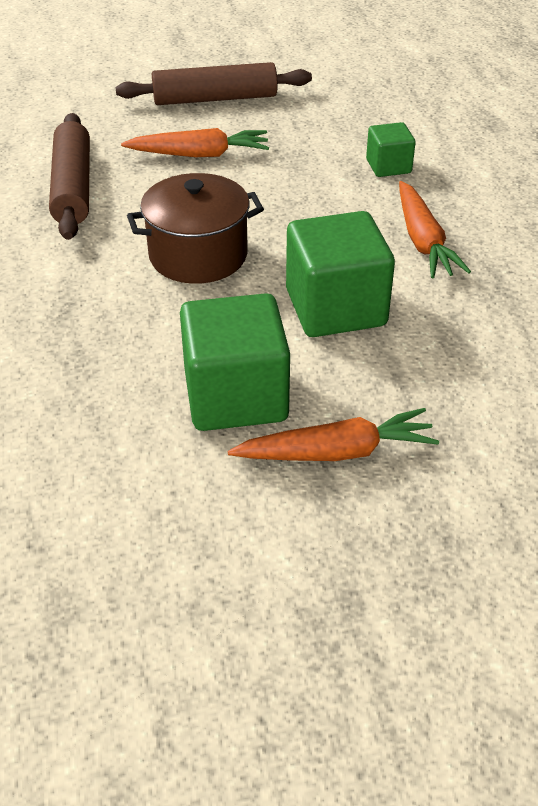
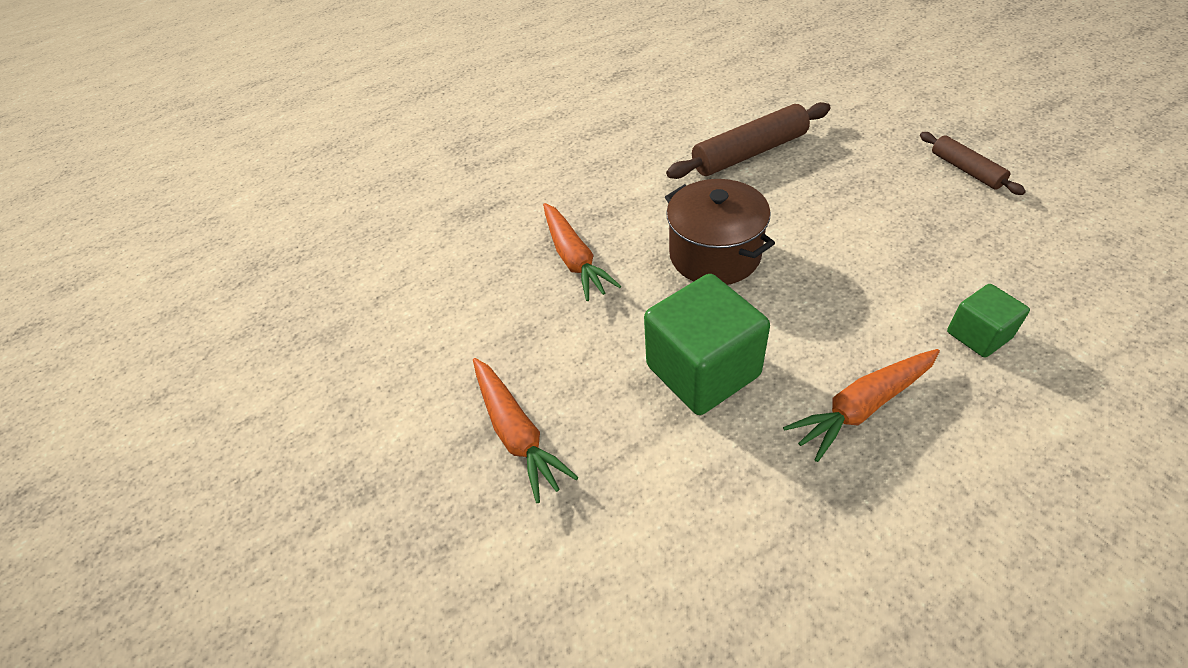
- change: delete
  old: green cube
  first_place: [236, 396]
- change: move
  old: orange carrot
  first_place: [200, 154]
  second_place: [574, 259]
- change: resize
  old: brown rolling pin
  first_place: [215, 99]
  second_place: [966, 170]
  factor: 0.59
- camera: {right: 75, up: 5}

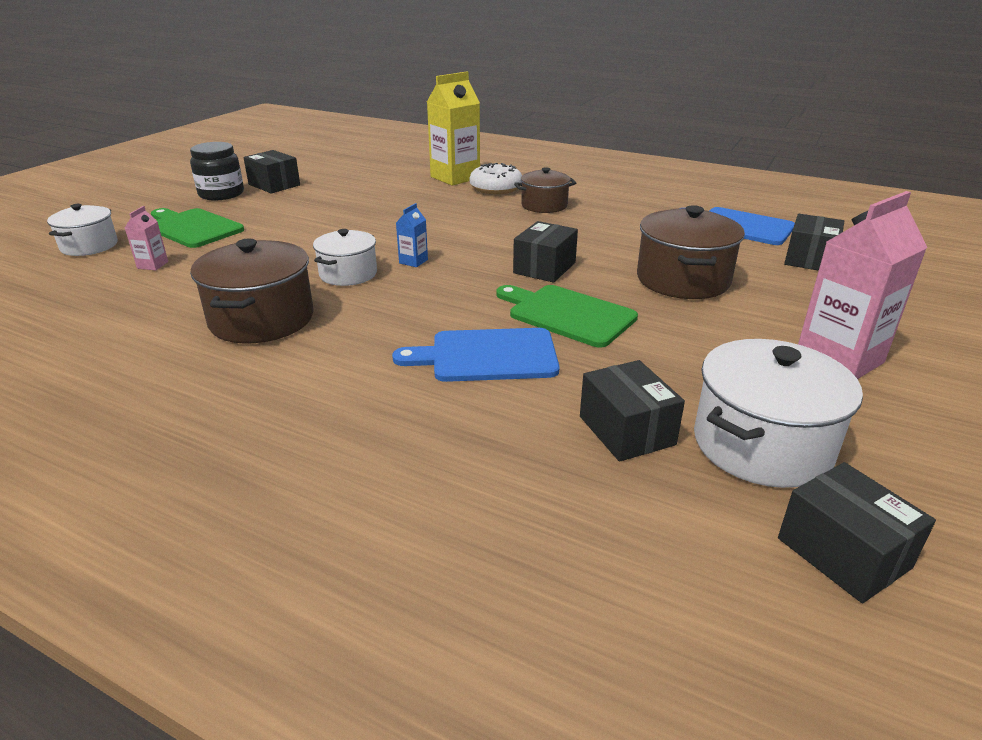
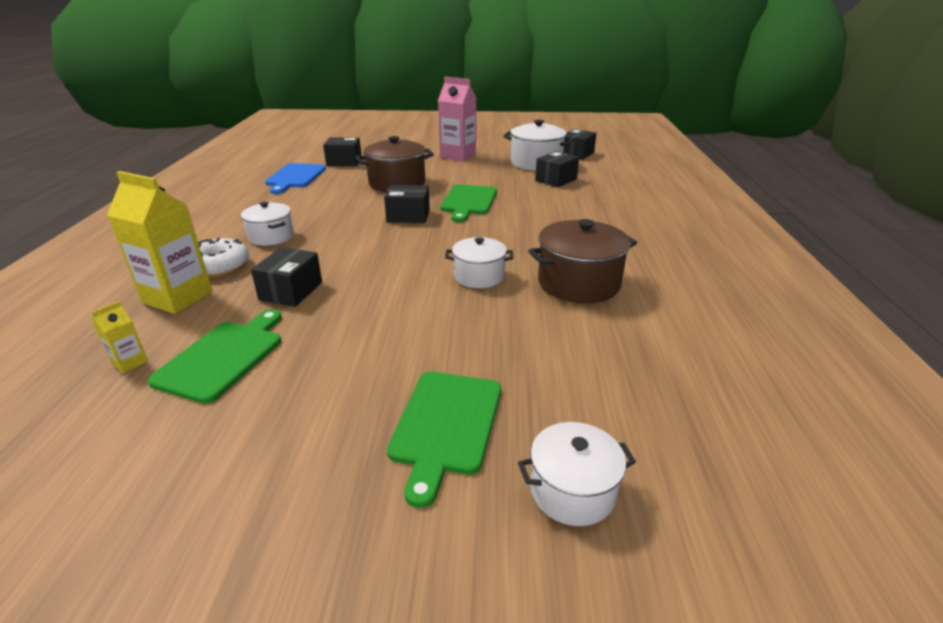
- change: delete
  old: pink carton
  first_place: [152, 265]
- change: delete
  old: black jar
  first_place: [221, 194]
- change: delete
  old: blue cutting board
  first_place: [487, 356]
- change: delete
  old: blue carton
  first_place: [413, 261]
- change: insert
  new: yellow carton
  second_place: [130, 362]
- change: insert
  new: green cutting board
  second_place: [223, 357]
- change: move
  old: black box
  first_place: [274, 185]
  second_place: [291, 291]
- change: recolor
  old: brown pot
  new: white pot
  first_place: [544, 205]
  second_place: [271, 236]
- camera: {right: -115, up: 0}

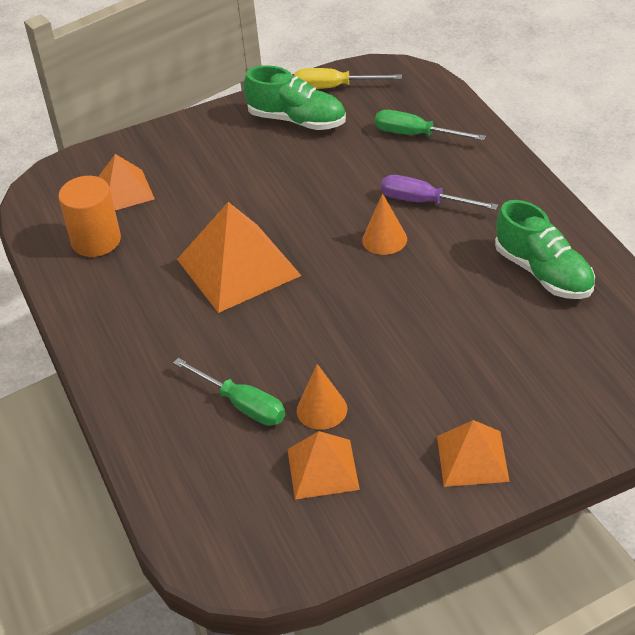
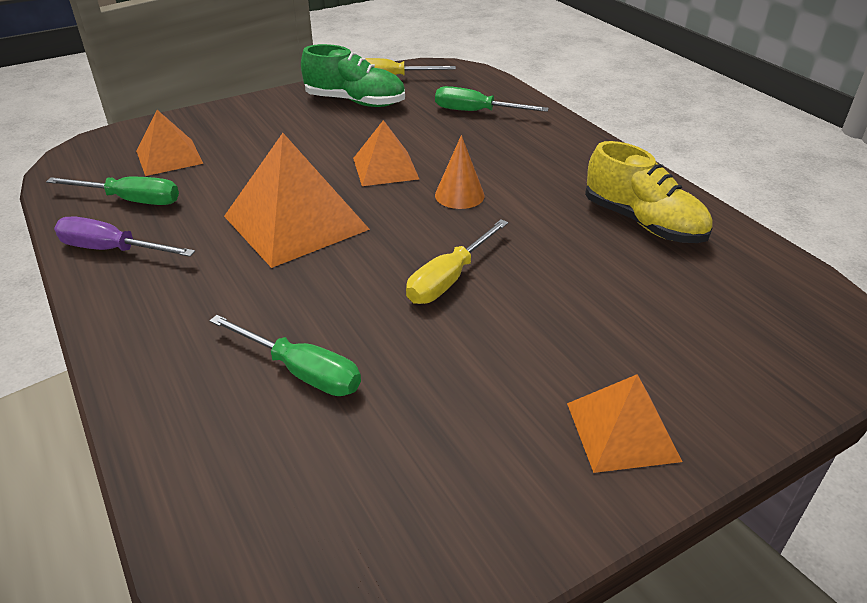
- change: delete
  old: orange cone
  first_place: [322, 409]
- change: insert
  new: yellow screwdriver
  second_place: [449, 279]
- change: move
  old: orange pyramid
  first_place: [323, 469]
  second_place: [385, 168]
- change: move
  old: purple screwdriver
  first_place: [424, 202]
  second_place: [112, 250]
- change: replace
  old: orange cylinder
  new: green screwdriver
  first_place: [96, 241]
  second_place: [131, 200]
- change: recolor
  old: green shoe
  new: yellow shoe
  first_place: [544, 273]
  second_place: [643, 223]
- camera: {right: -10, up: -5}

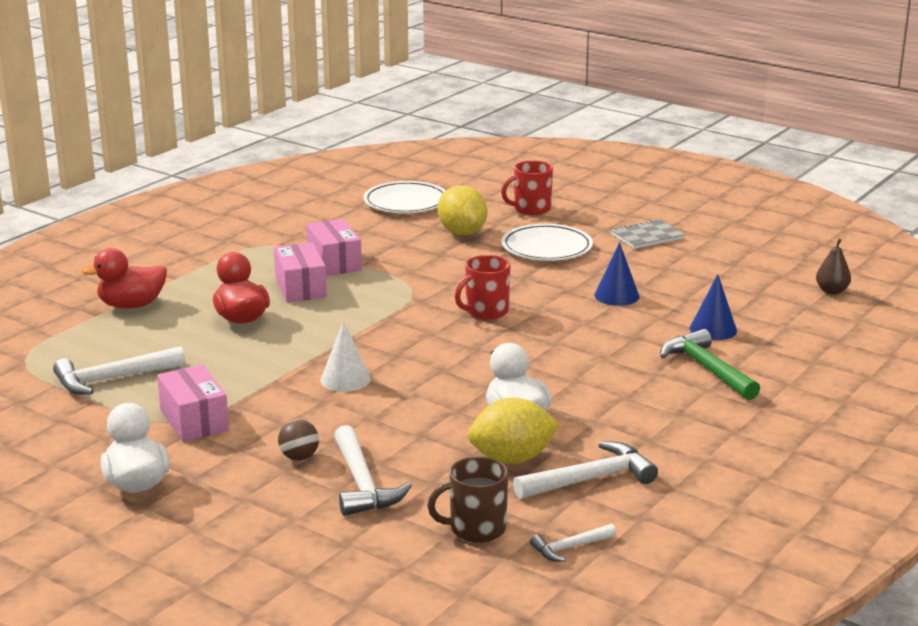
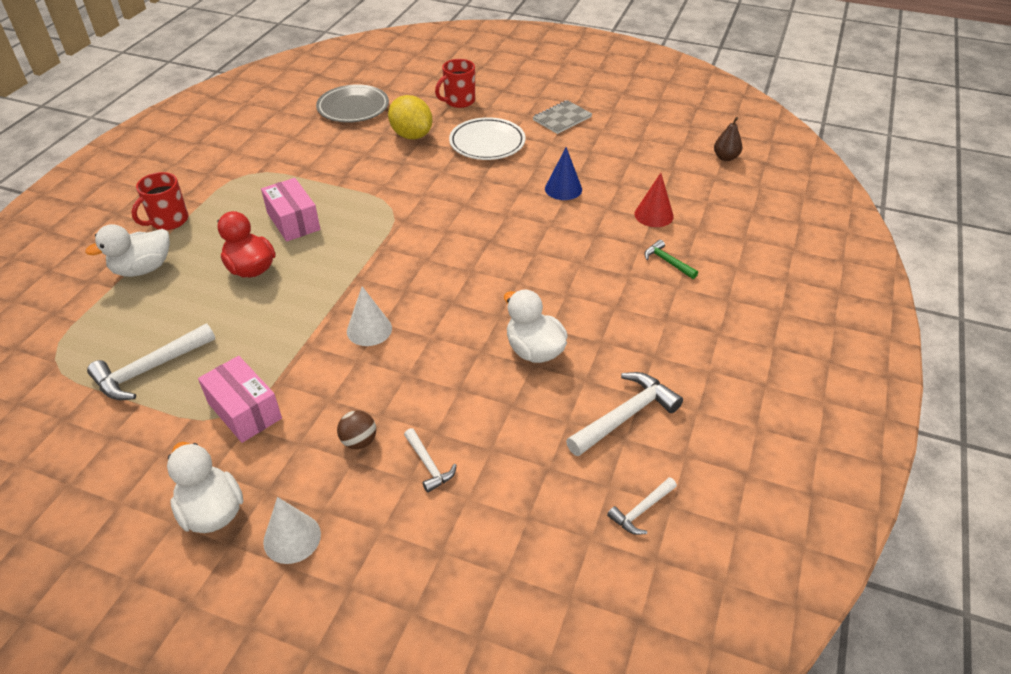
- change: delete
  old: pink box
  first_place: [334, 262]
- change: delete
  old: brown mug
  first_place: [476, 529]
- change: delete
  old: yellow lemon
  first_place: [512, 459]
- change: insert
  new: white cone
  second_place: [292, 538]
- change: move
  old: red mug
  first_place: [486, 311]
  second_place: [168, 220]
- change: recolor
  old: red duck
  new: white duck
  first_place: [131, 305]
  second_place: [143, 269]
- change: recolor
  old: white plate
  new: grey plate
  first_place: [406, 202]
  second_place: [353, 108]
- change: recolor
  old: blue cone
  new: red cone
  first_place: [713, 329]
  second_place: [654, 215]
- change: resize
  old: white hammer
  first_place: [362, 483]
  second_place: [428, 465]
  factor: 0.56
- change: resize
  old: green hammer
  first_place: [707, 369]
  second_place: [667, 262]
  factor: 0.56
- camera: {right: -15, up: 20}

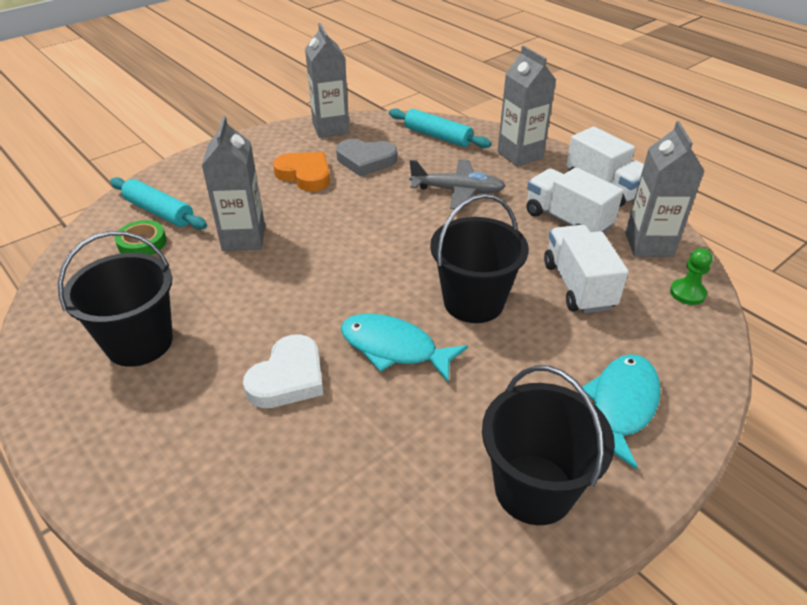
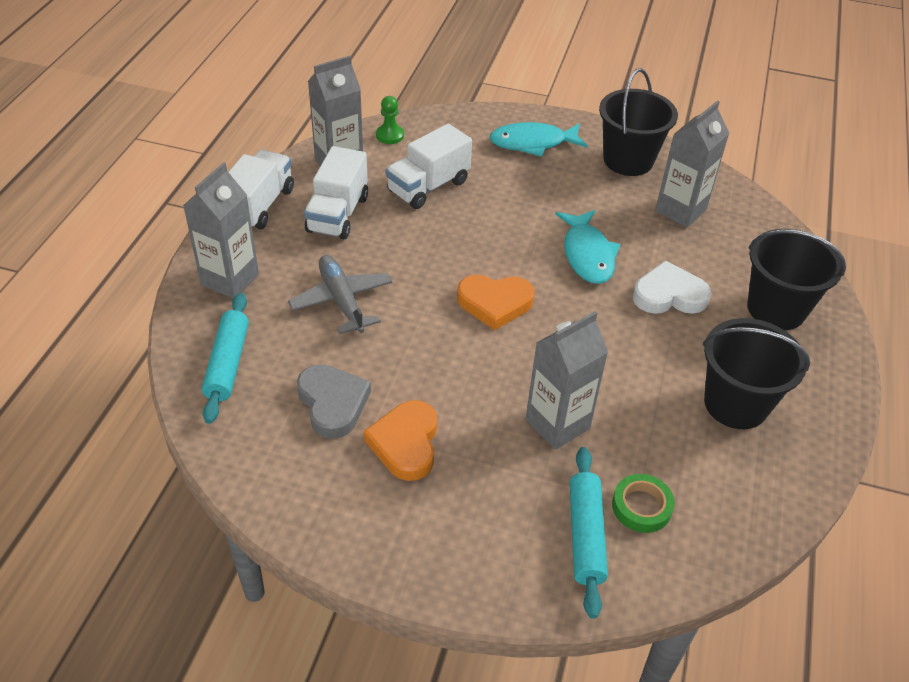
- change: insert
  new: orange heart
  second_place: [495, 303]
- change: move
  old: grey carton
  first_place: [330, 128]
  second_place: [680, 210]
- change: move
  old: black bucket
  first_place: [473, 302]
  second_place: [776, 309]
- camera: {right: -125, up: 5}

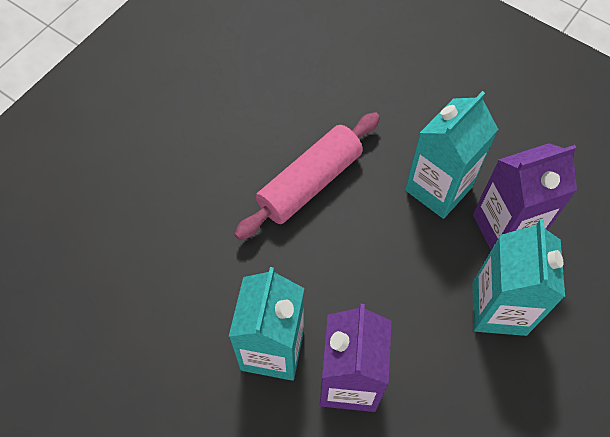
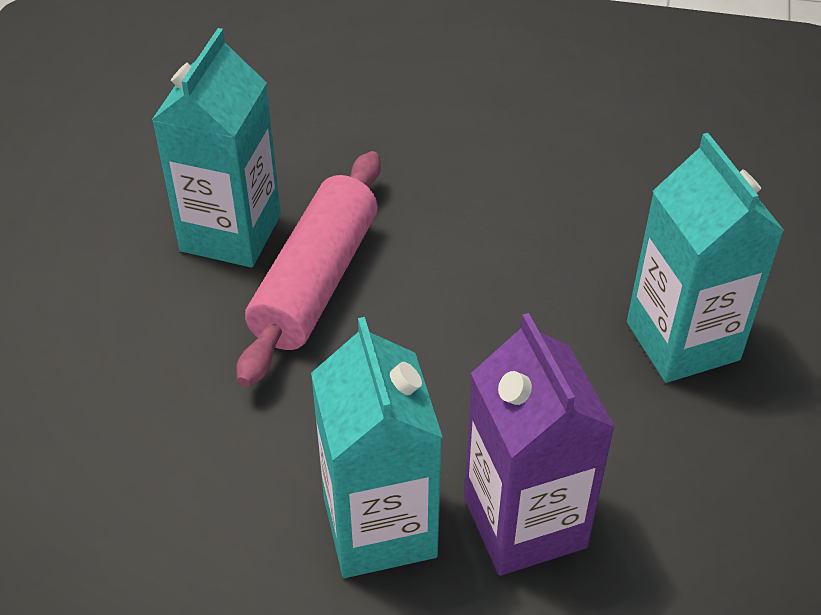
- change: delete
  old: purple carton
  first_place: [505, 228]
- change: move
  old: turquoise carton
  first_place: [438, 188]
  second_place: [231, 233]
- camera: {right: -25, up: -15}

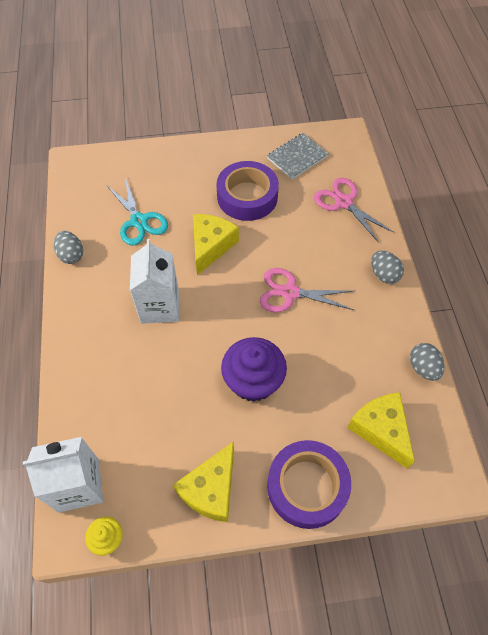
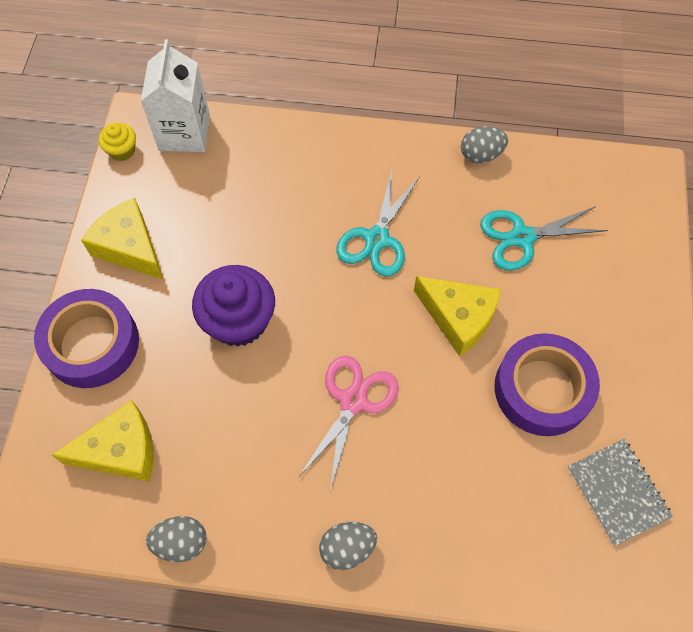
- change: delete
  old: pink scissors
  first_place: [344, 202]
- change: replace
  old: white carton
  new: turquoise scissors
  first_place: [160, 306]
  second_place: [377, 239]
- camera: {right: 105, up: 5}

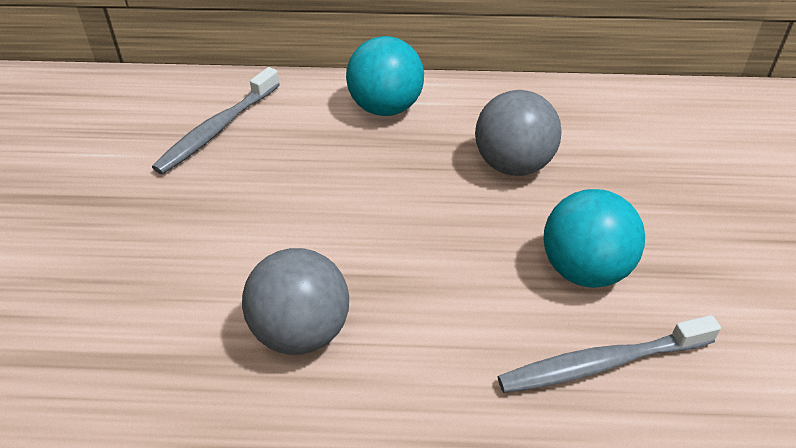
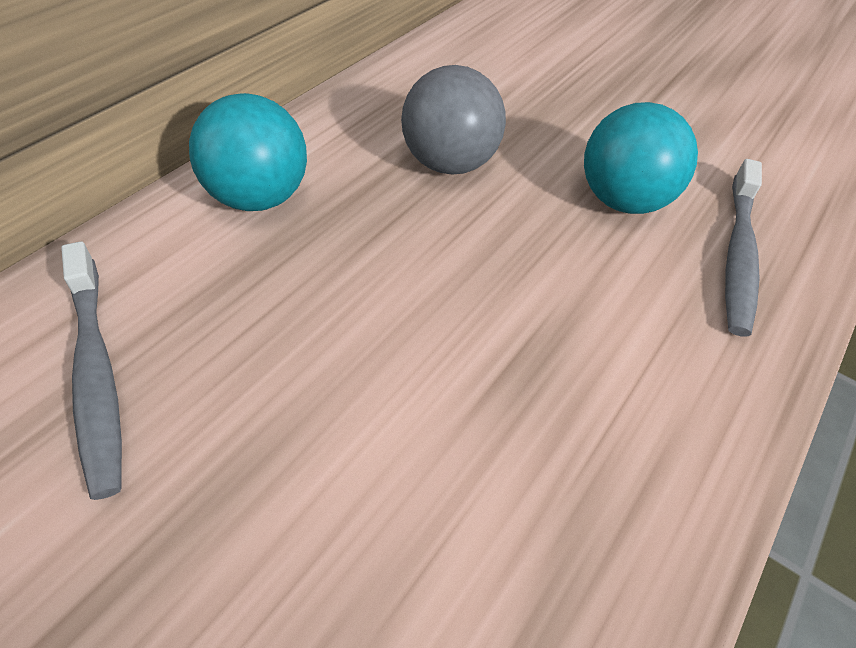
- change: delete
  old: grey ball
  first_place: [301, 332]
- camera: {right: -60, up: 5}

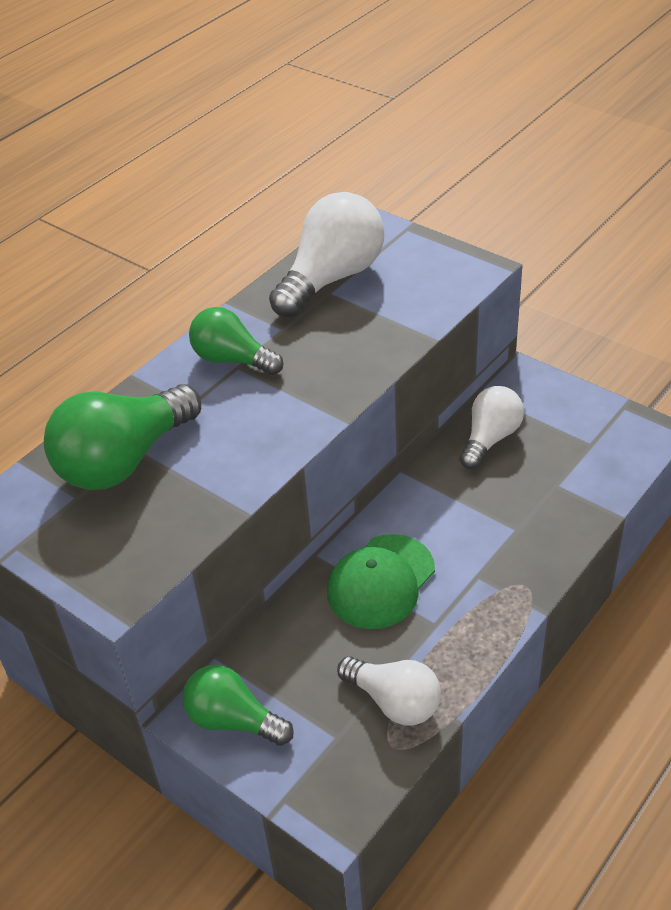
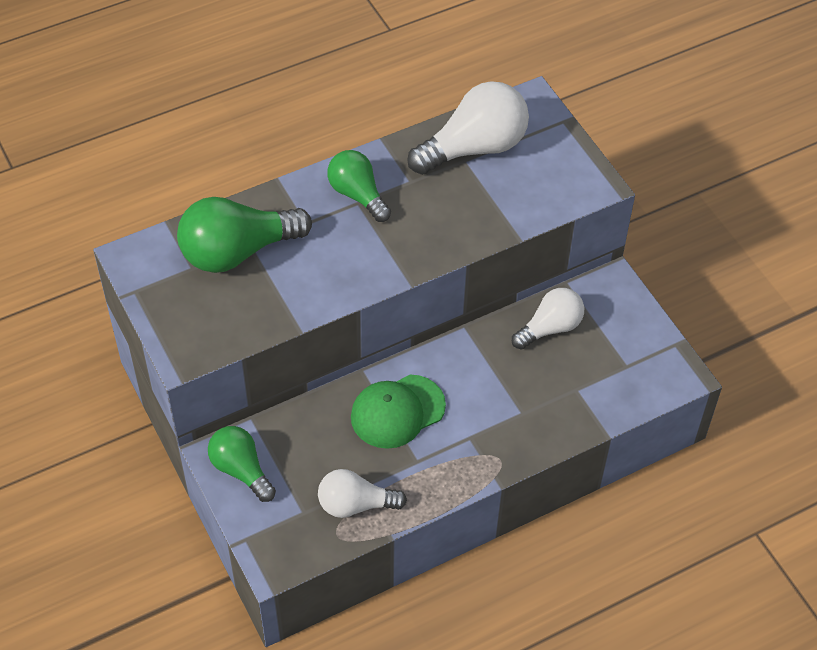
- change: rotate
  old: white light bulb
  first_place: [394, 702]
  second_place: [355, 504]
  degrees: 120
- camera: {right: 20, up: 10}

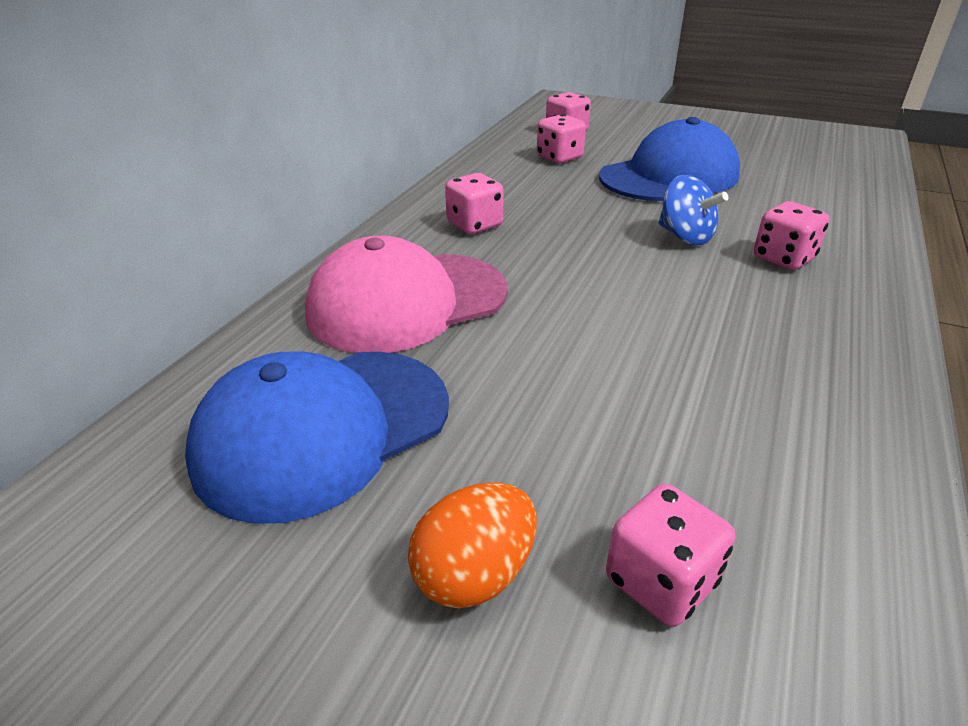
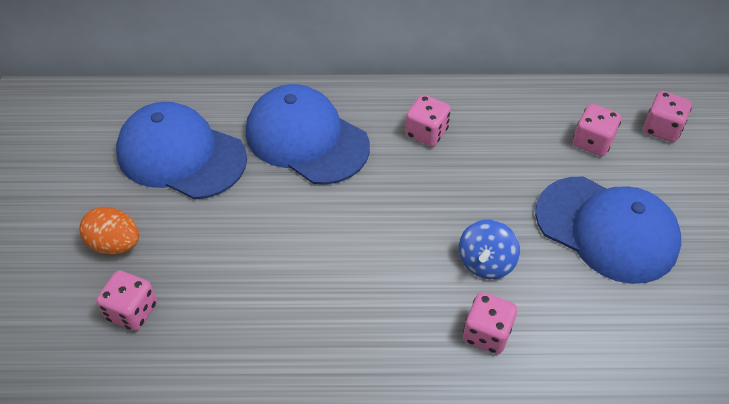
- change: recolor
  old: pink cap
  new: blue cap
  first_place: [407, 302]
  second_place: [306, 139]
- camera: {right: 65, up: 15}

